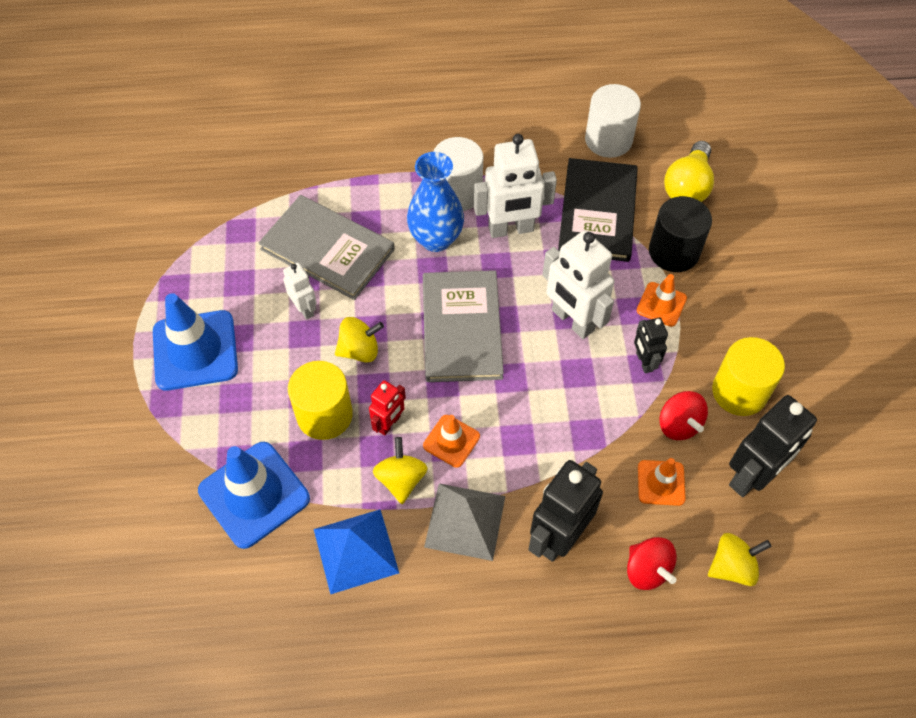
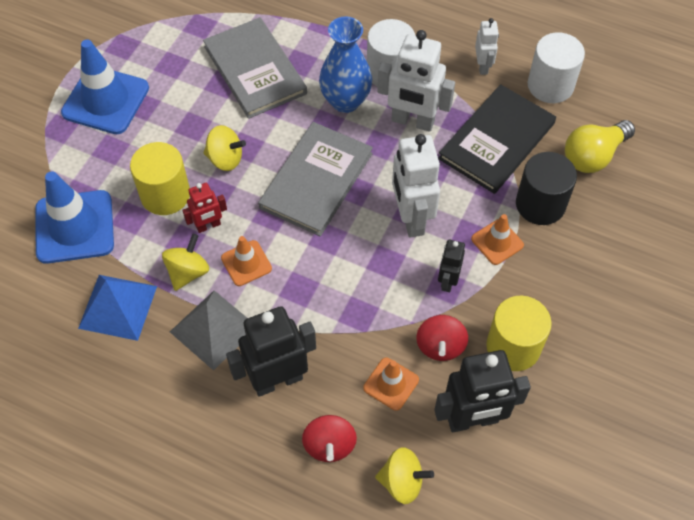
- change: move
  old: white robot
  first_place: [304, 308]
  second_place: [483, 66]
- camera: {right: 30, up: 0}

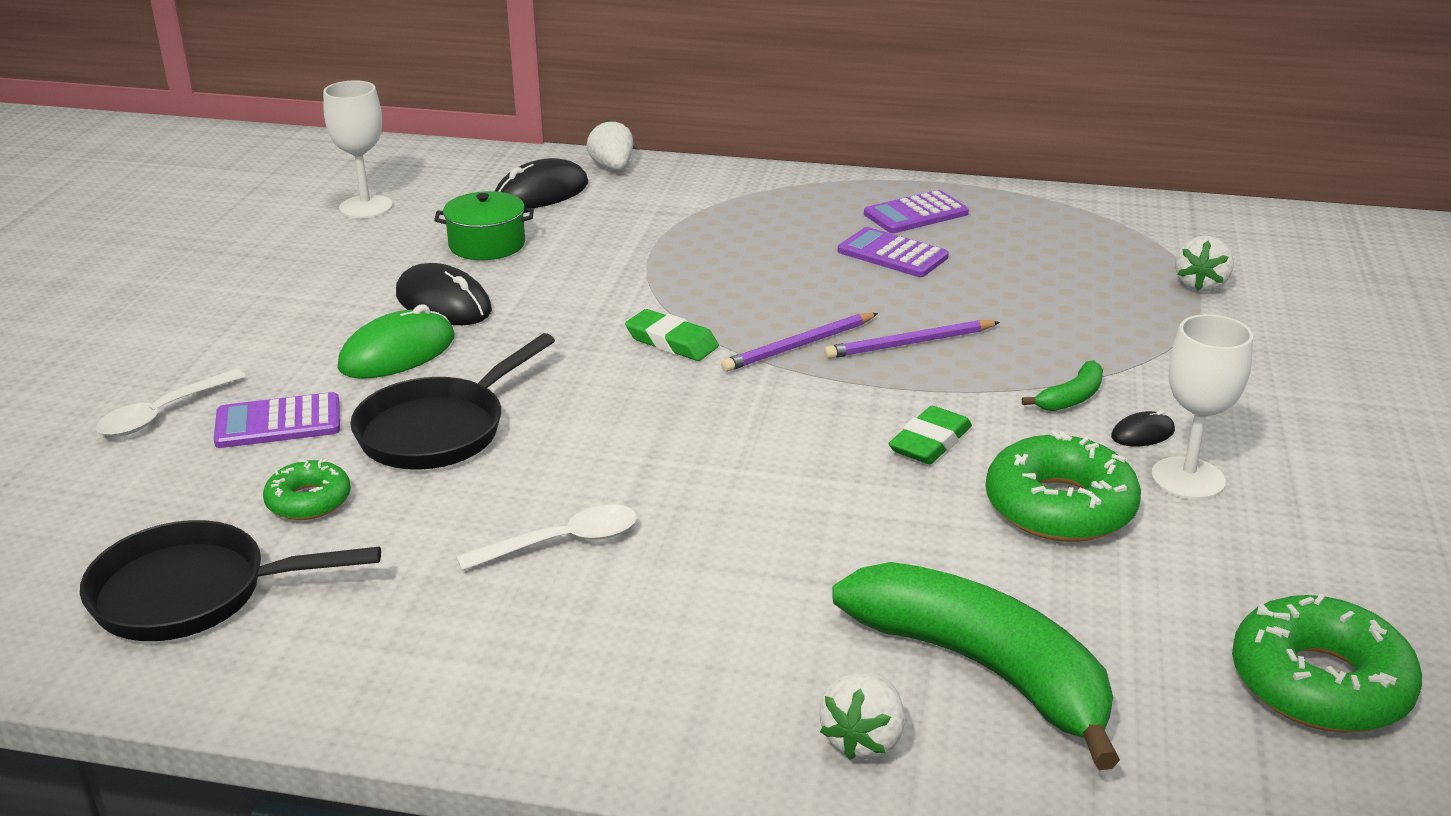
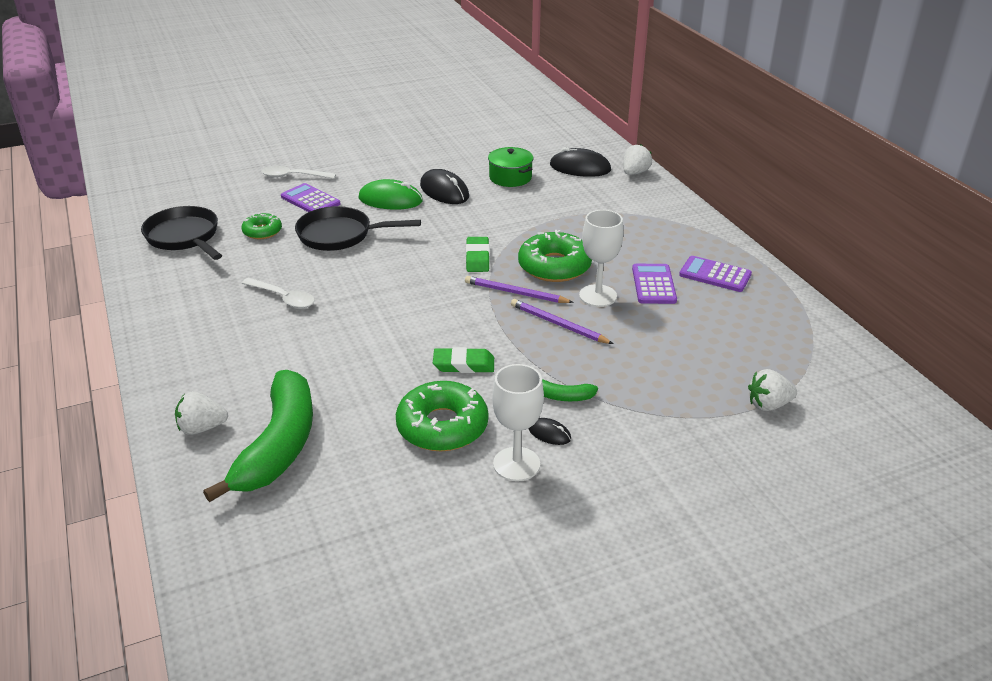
- change: move
  old: white goblet
  first_place: [366, 207]
  second_place: [598, 296]
- change: move
  old: green donut
  first_place: [1319, 683]
  second_place: [554, 266]
- change: rotate
  old: black mouse
  first_place: [443, 303]
  second_place: [444, 191]
  degrees: -45
- camera: {right: 55, up: 5}

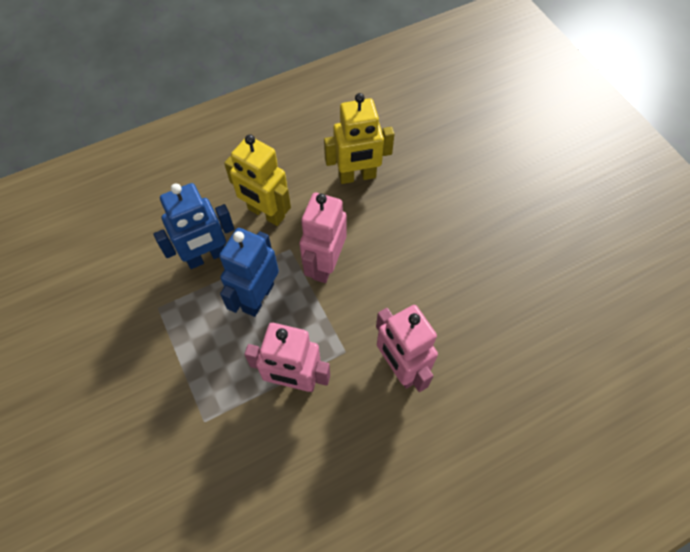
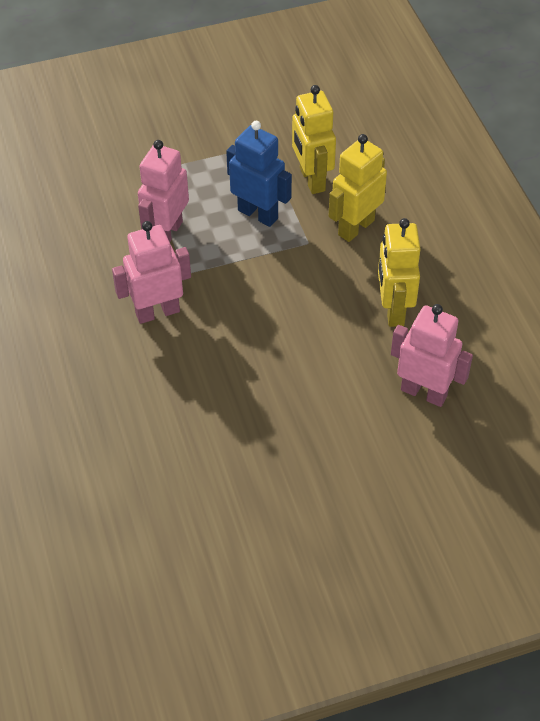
- change: move
  old: pink robot
  first_place: [325, 265]
  second_place: [424, 392]
- change: recolor
  old: blue robot
  new: yellow robot
  first_place: [206, 256]
  second_place: [311, 180]
- camera: {right: 100, up: -10}

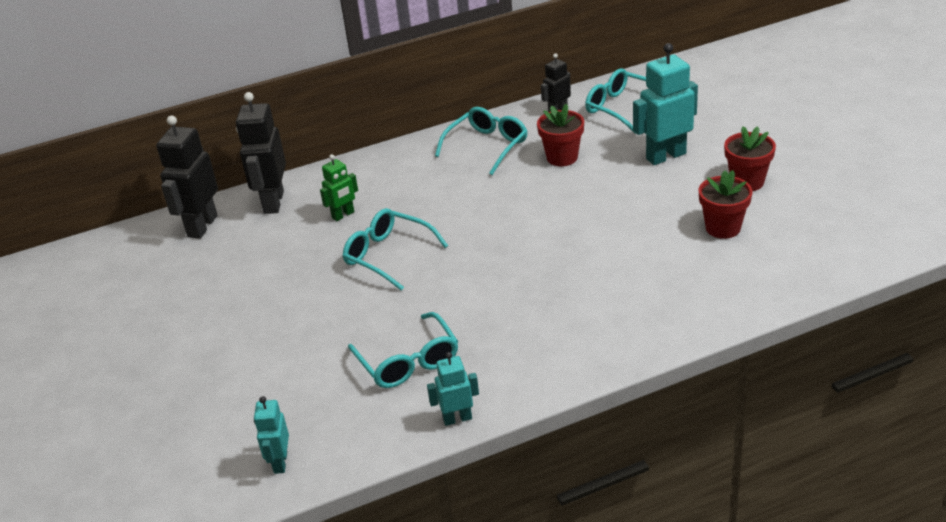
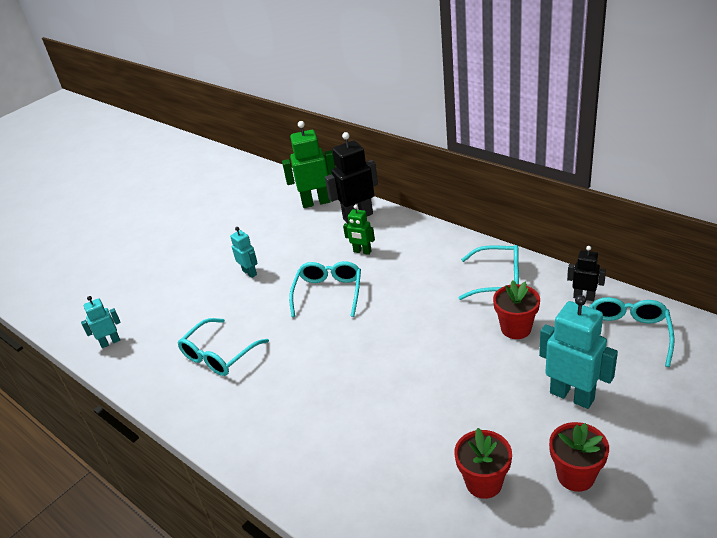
- change: move
  old: turquoise robot
  first_place: [457, 418]
  second_place: [250, 272]
- change: recolor
  old: black robot
  new: green robot
  first_place: [202, 226]
  second_place: [316, 202]
- camera: {right: 65, up: 0}

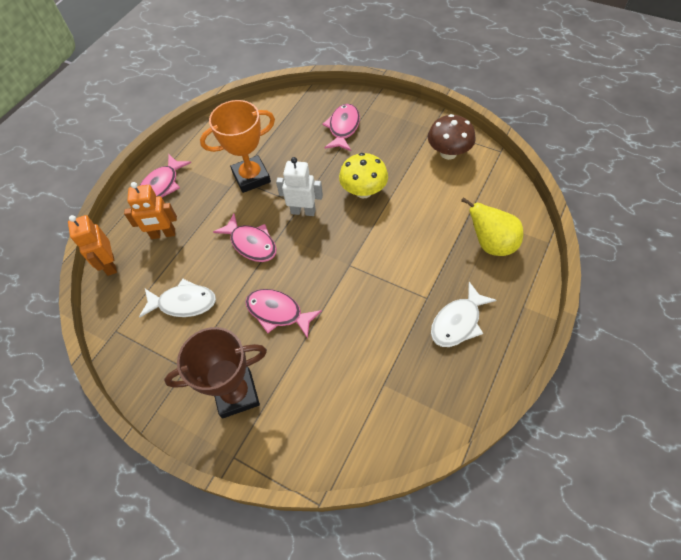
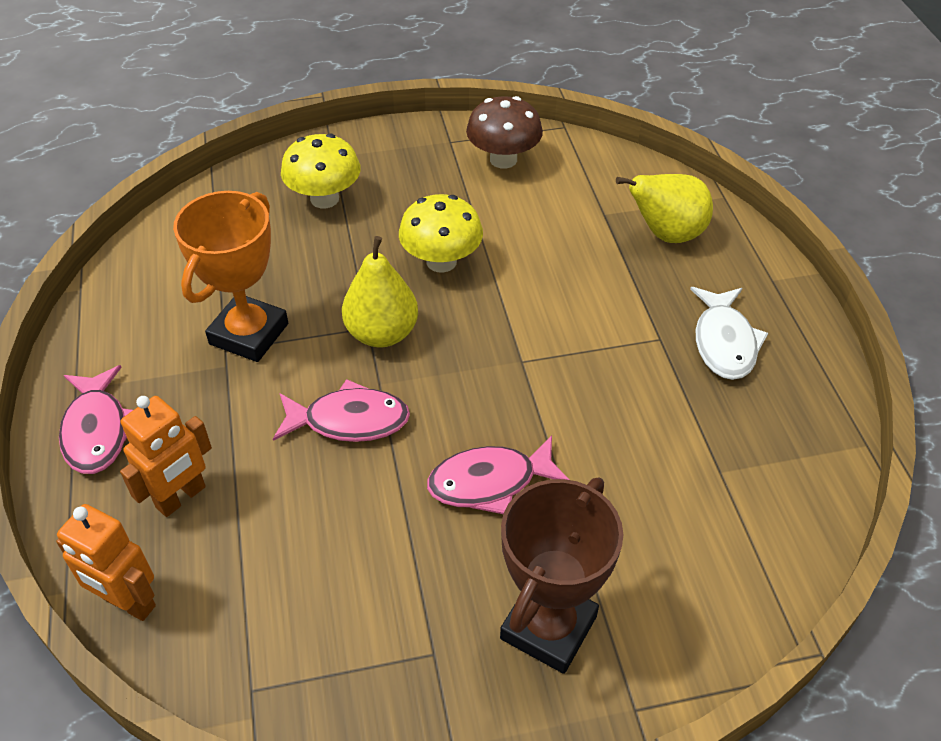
- change: delete
  old: white fish
  first_place: [183, 303]
- change: replace
  old: white robot
  new: yellow pear
  first_place: [303, 211]
  second_place: [382, 333]
- change: replace
  old: pink fish
  new: yellow mushroom
  first_place: [343, 128]
  second_place: [324, 199]
- camera: {right: -45, up: -10}

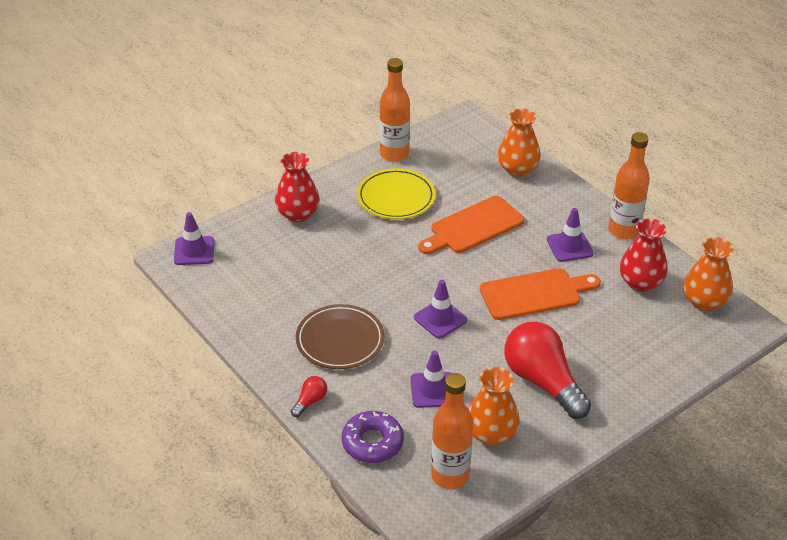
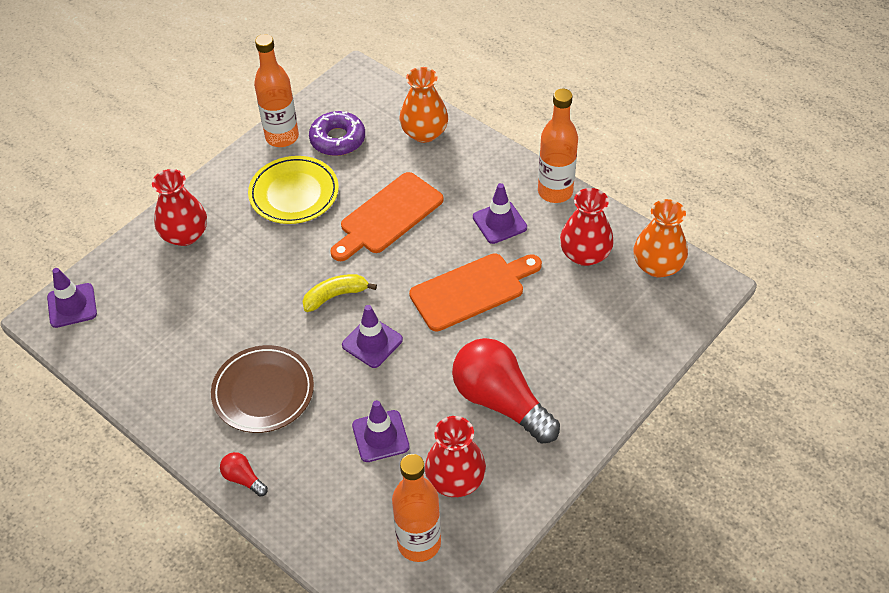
- change: insert
  new: yellow banana
  second_place: [335, 296]
- change: move
  old: purple donut
  first_place: [372, 443]
  second_place: [337, 139]
- change: recolor
  old: orange vase
  new: red vase
  first_place: [491, 434]
  second_place: [455, 479]
- change: rotate
  old: red light bulb
  first_place: [310, 401]
  second_place: [243, 479]
  degrees: -75
- camera: {right: -10, up: 10}

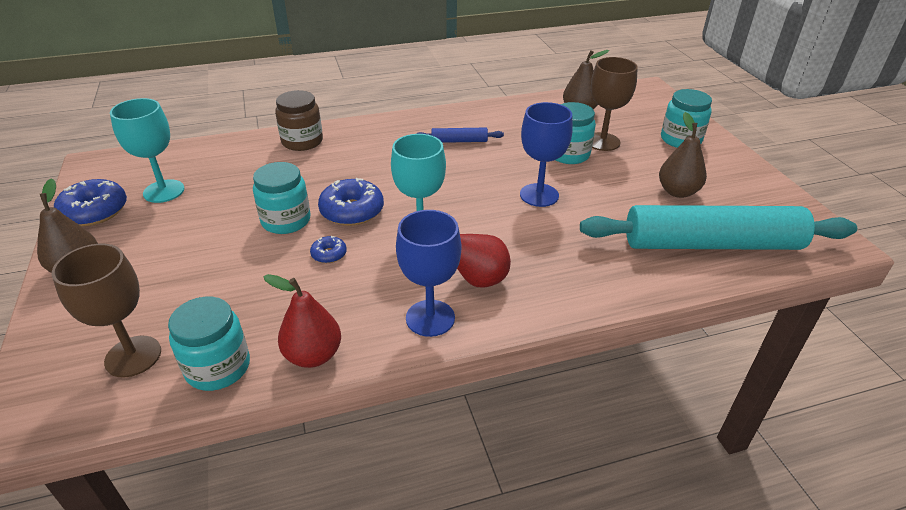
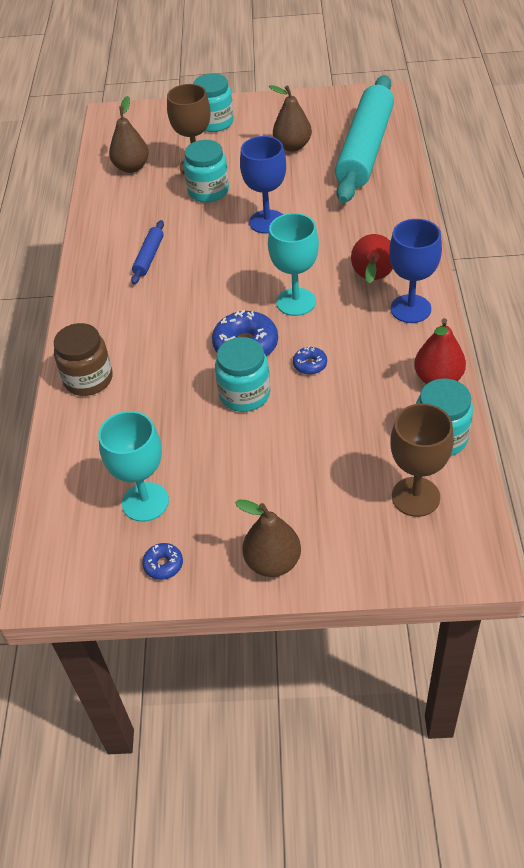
- change: resize
  old: blue donut
  first_place: [94, 211]
  second_place: [163, 565]
  factor: 0.51
- camera: {right: -70, up: 10}

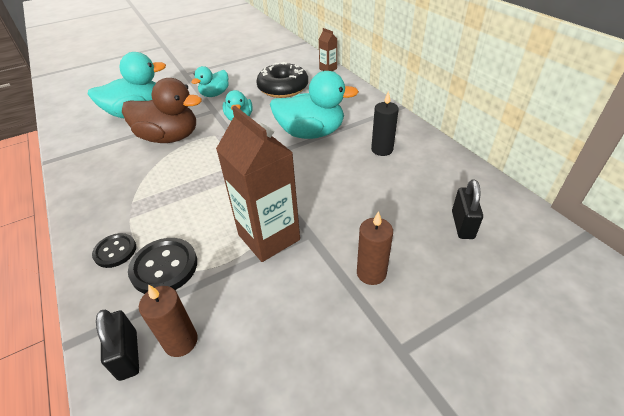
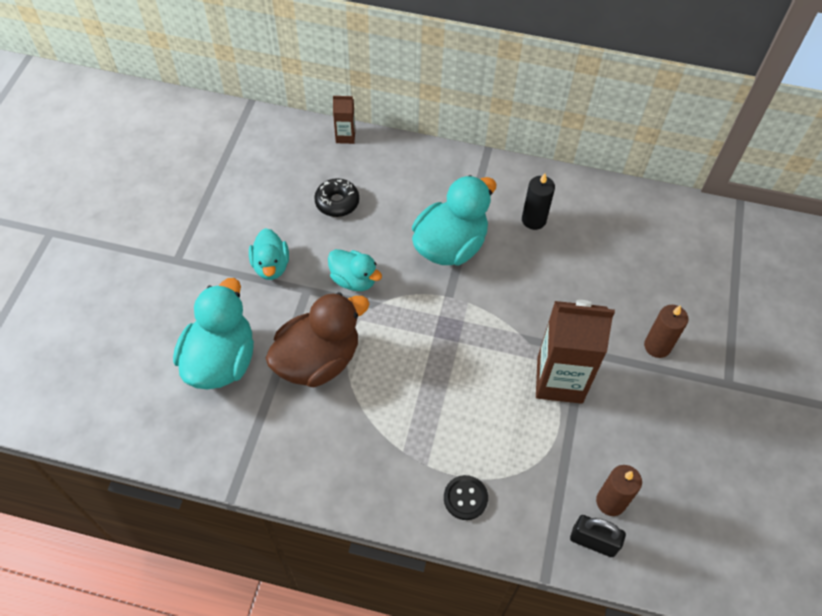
- change: delete
  old: black button
  first_place: [164, 267]
- change: delete
  old: black padlock
  first_place: [462, 225]
- change: resize
  old: black donut
  first_place: [283, 88]
  second_place: [337, 202]
  factor: 0.61
- camera: {right: -50, up: 15}

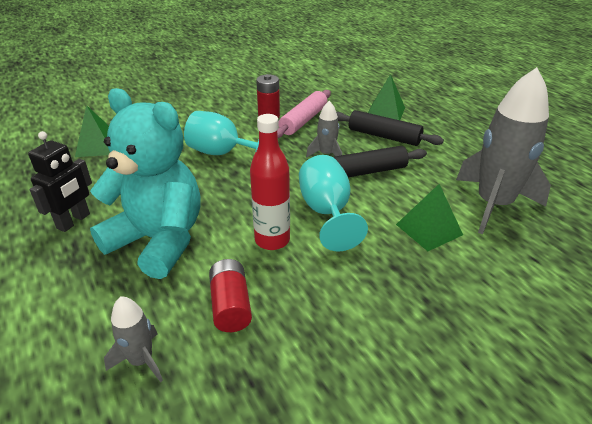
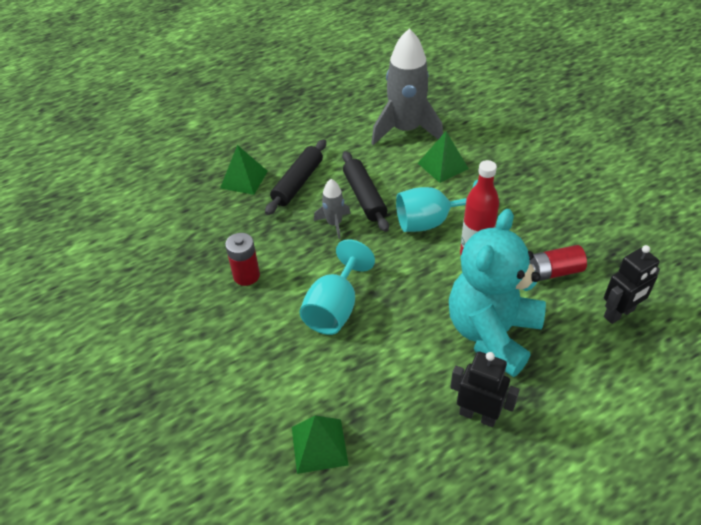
- change: delete
  old: pink rolling pin
  first_place: [303, 120]
- change: replace
  old: grey rocket
  new: black robot
  first_place: [141, 360]
  second_place: [619, 314]
- camera: {right: -90, up: 10}

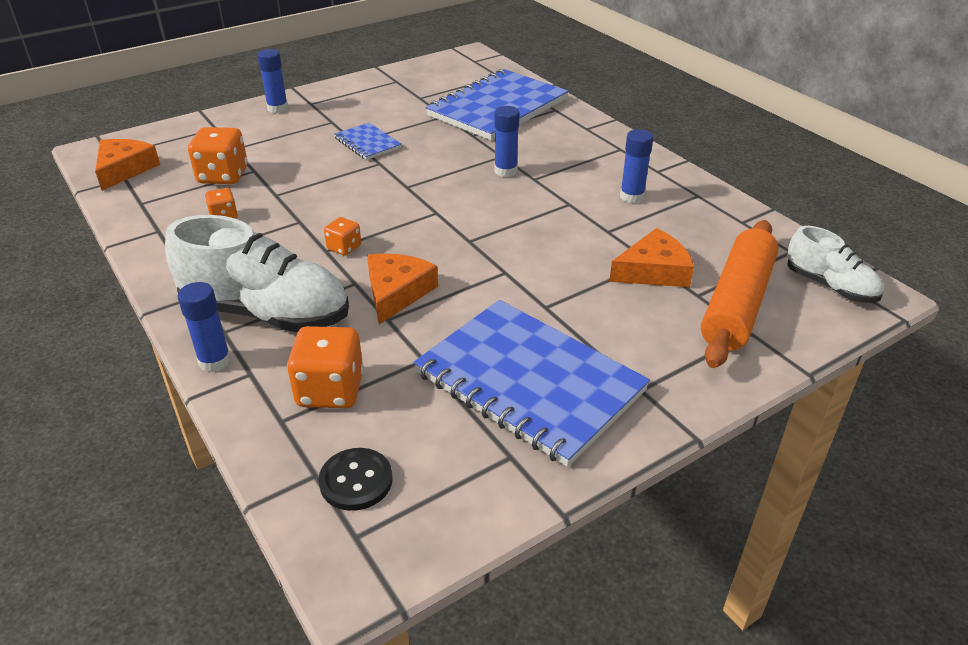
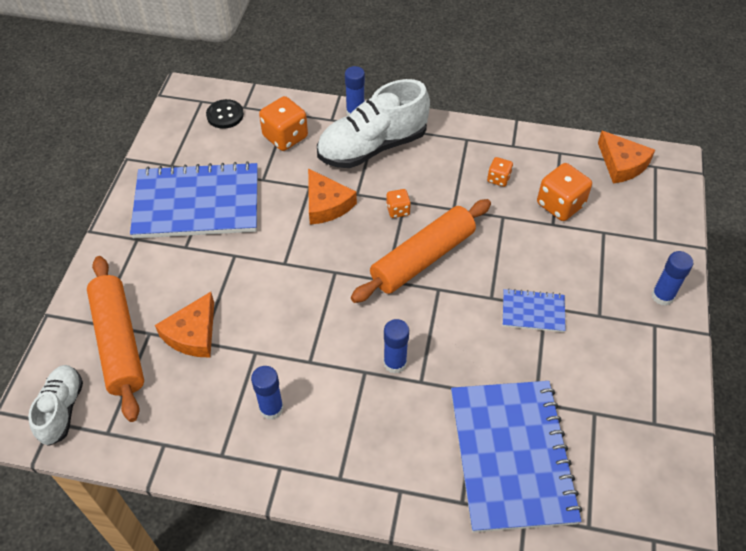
- change: insert
  new: orange rolling pin
  second_place: [422, 258]
- change: rotate
  old: white shoe
  first_place: [830, 286]
  second_place: [62, 410]
  degrees: 90
- camera: {right: 135, up: 15}

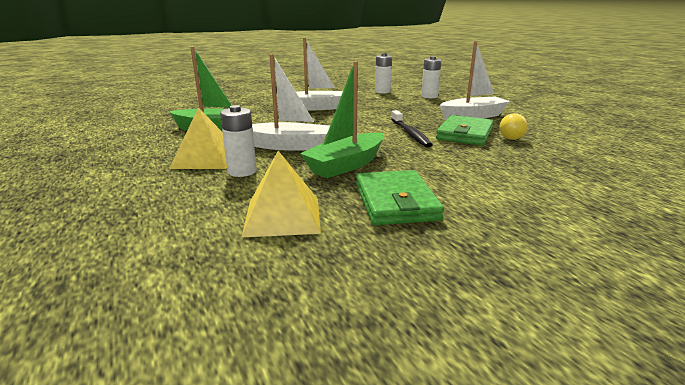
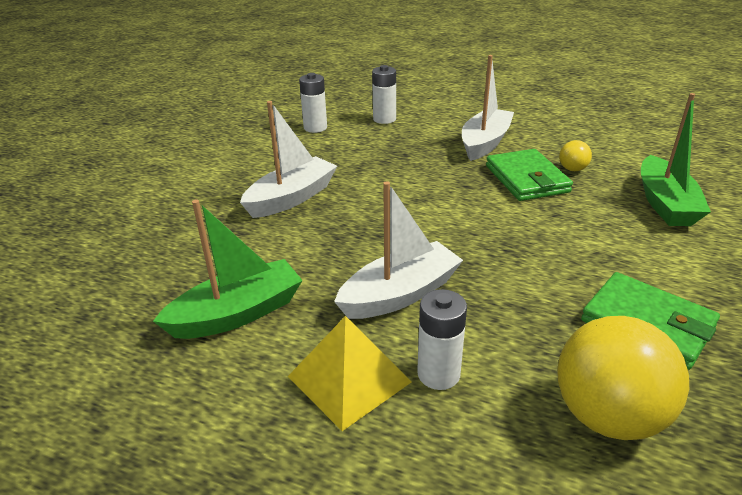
- change: delete
  old: black toothbrush
  first_place: [410, 134]
- change: move
  old: green boat
  first_place: [346, 165]
  second_place: [665, 203]
- change: replace
  old: yellow pyramid
  new: yellow ball
  first_place: [282, 216]
  second_place: [607, 415]
- camera: {right: -40, up: 10}

